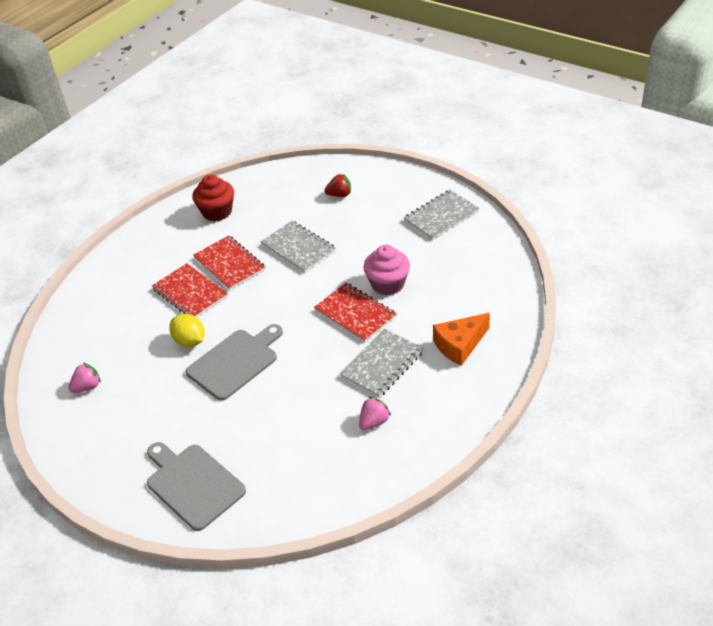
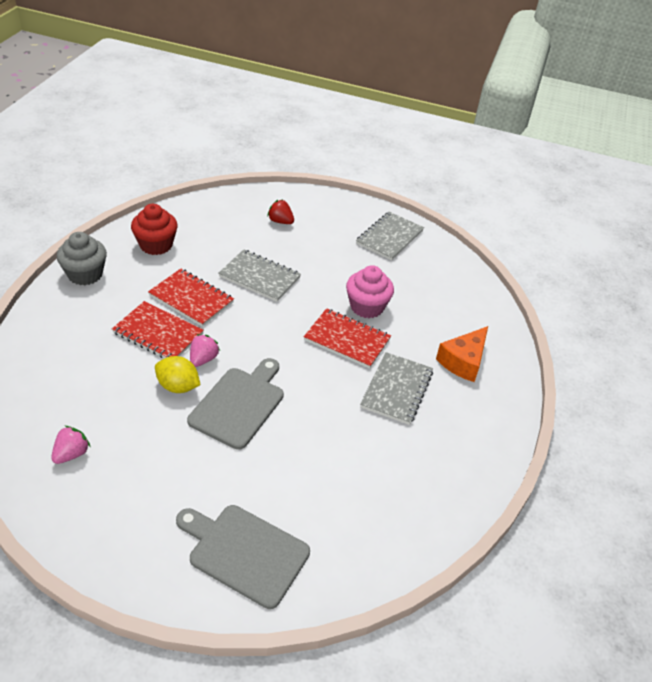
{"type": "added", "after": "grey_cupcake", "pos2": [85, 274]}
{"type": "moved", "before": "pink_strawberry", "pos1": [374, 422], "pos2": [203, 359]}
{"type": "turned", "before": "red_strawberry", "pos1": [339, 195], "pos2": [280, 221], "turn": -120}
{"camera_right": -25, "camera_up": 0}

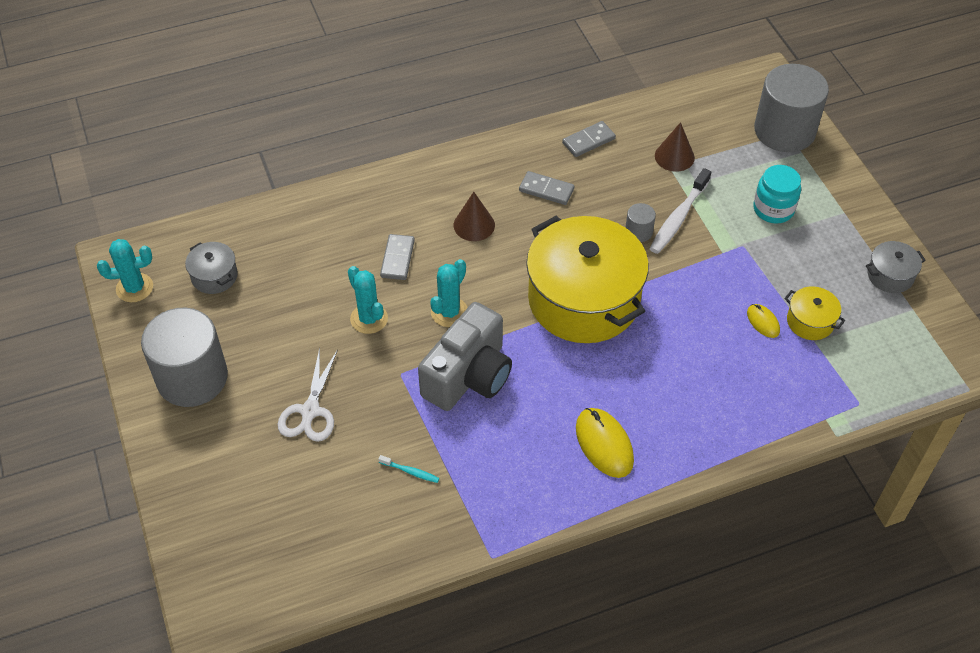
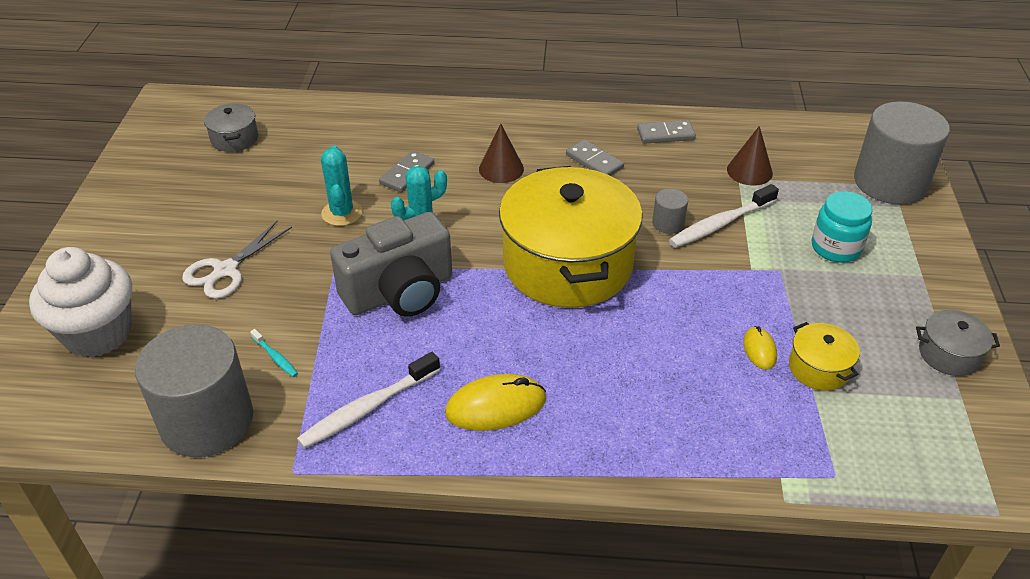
{"type": "removed", "before": "turquoise_cactus", "pos1": [134, 288]}
{"type": "added", "after": "white_cupcake", "pos2": [98, 333]}
{"type": "added", "after": "white_toothbrush", "pos2": [367, 408]}
{"type": "moved", "before": "grey_cylinder", "pos1": [192, 378], "pos2": [207, 421]}
{"type": "turned", "before": "yellow_mouse", "pos1": [604, 444], "pos2": [495, 406], "turn": 75}
{"camera_right": 25, "camera_up": -10}

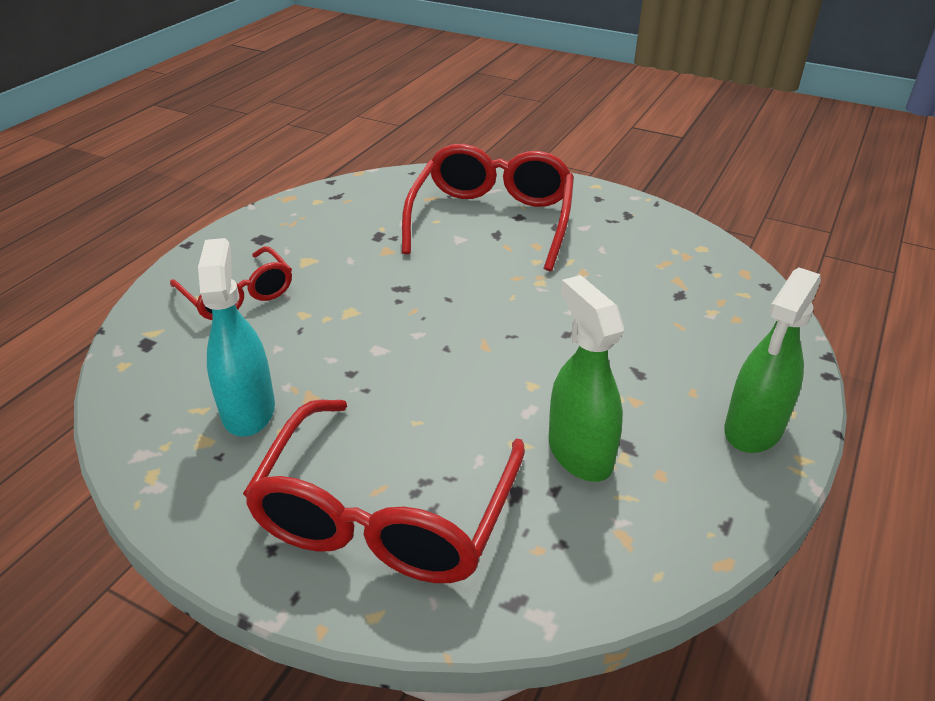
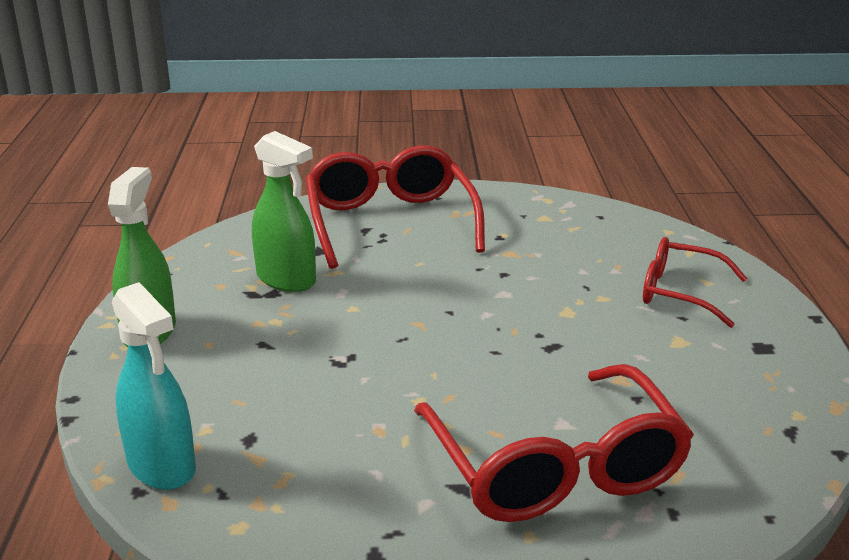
{"type": "moved", "before": "turquoise_spray_bottle", "pos1": [248, 410], "pos2": [162, 466]}
{"camera_right": 150, "camera_up": -10}

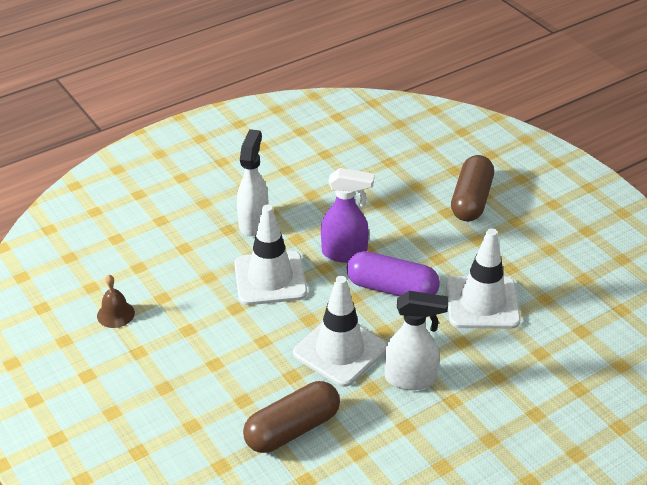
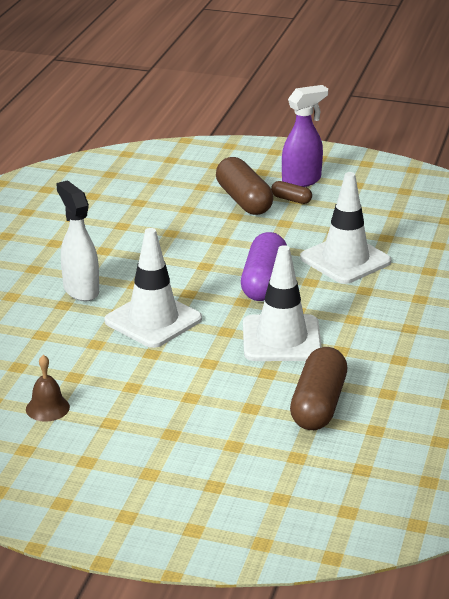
{"type": "removed", "before": "white_spray_bottle", "pos1": [411, 379]}
{"type": "added", "after": "brown_capsule", "pos2": [291, 199]}
{"type": "moved", "before": "purple_spray_bottle", "pos1": [345, 253], "pos2": [302, 181]}
{"type": "turned", "before": "purple_capsule", "pos1": [392, 289], "pos2": [264, 282], "turn": -60}
{"camera_right": -40, "camera_up": -10}

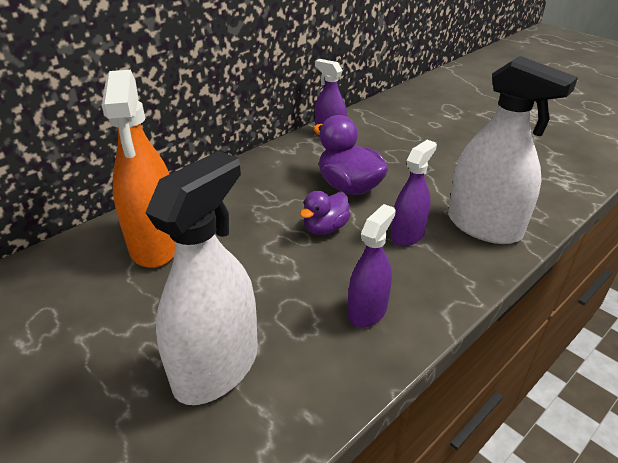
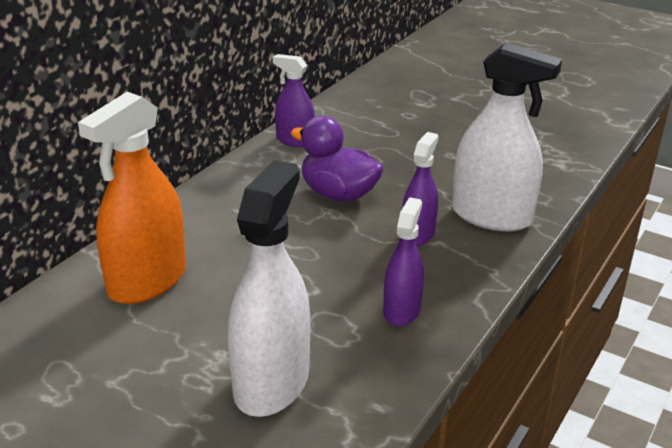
{"type": "removed", "before": "purple_duck", "pos1": [325, 228]}
{"type": "turned", "before": "orange_spray_bottle", "pos1": [156, 244], "pos2": [147, 281], "turn": 60}
{"camera_right": -15, "camera_up": -5}

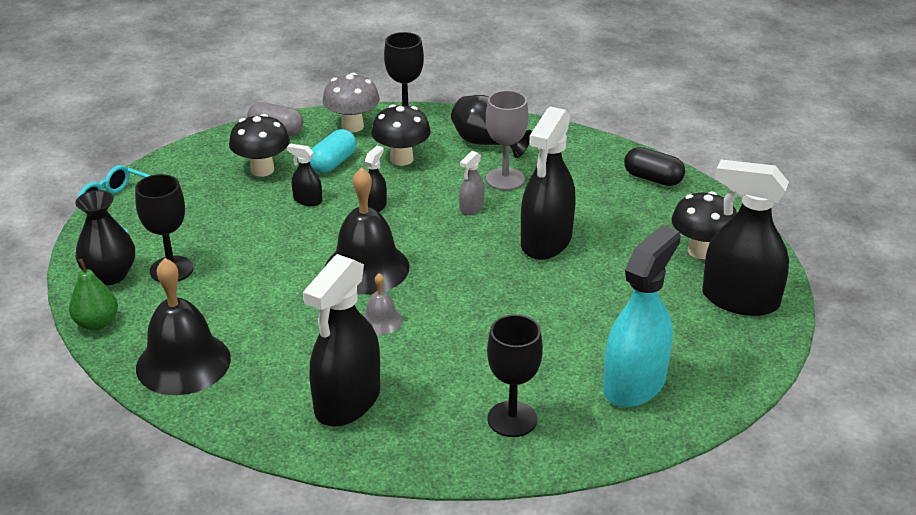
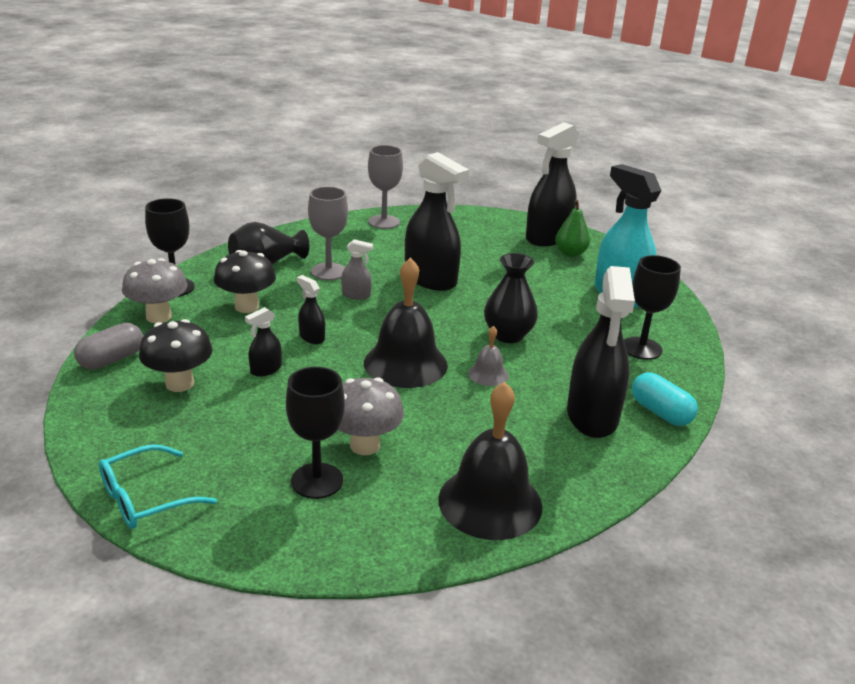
{"type": "removed", "before": "black_mushroom", "pos1": [700, 251]}
{"type": "added", "after": "grey_mushroom", "pos2": [365, 445]}
{"type": "moved", "before": "green_pear", "pos1": [97, 323], "pos2": [570, 253]}
{"type": "moved", "before": "black_vase", "pos1": [110, 275], "pos2": [508, 335]}
{"type": "moved", "before": "turquoise_capsule", "pos1": [333, 163], "pos2": [660, 412]}
{"type": "replaced", "before": "black_capsule", "after": "grey_goblet", "pos1": [653, 179], "pos2": [384, 222]}
{"type": "turned", "before": "black_spray_bottle", "pos1": [347, 402], "pos2": [592, 416], "turn": 45}
{"type": "turned", "before": "grey_spray_bottle", "pos1": [471, 207], "pos2": [356, 295], "turn": -45}
{"camera_right": -70, "camera_up": -5}

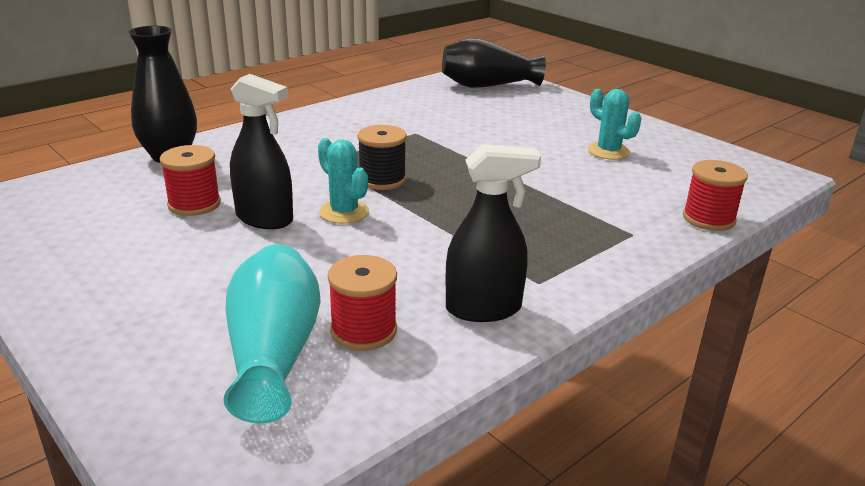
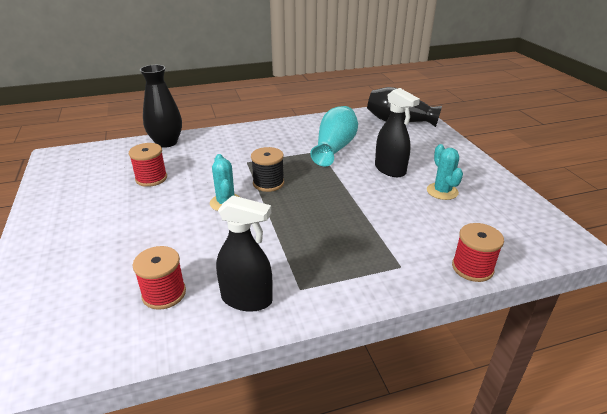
{"type": "moved", "before": "turquoise_vase", "pos1": [274, 354], "pos2": [334, 148]}
{"type": "moved", "before": "black_spray_bottle", "pos1": [264, 219], "pos2": [390, 170]}
{"camera_right": 25, "camera_up": 5}

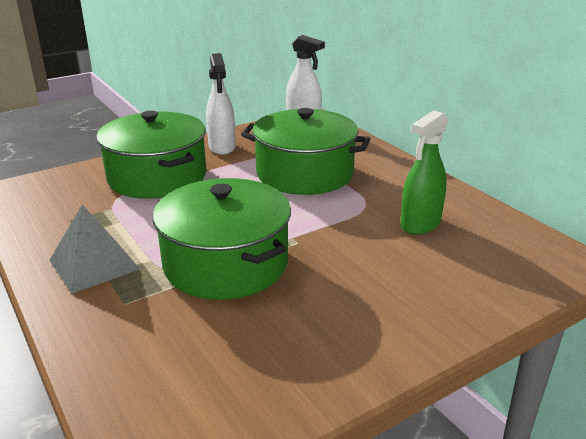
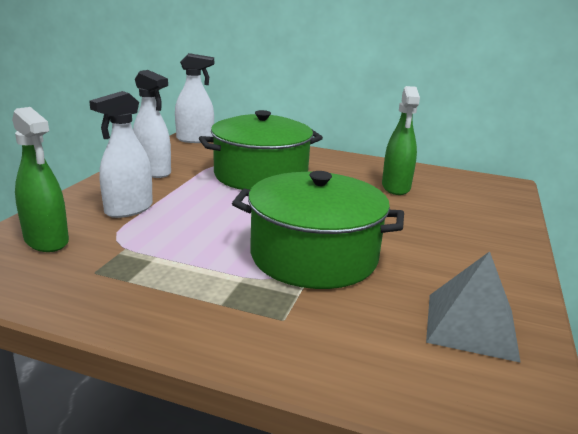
{"type": "added", "after": "green_spray_bottle", "pos2": [46, 241]}
{"type": "moved", "before": "grey_pyramid", "pos1": [94, 264], "pos2": [470, 325]}
{"type": "replaced", "before": "green_pot", "after": "white_spray_bottle", "pos1": [157, 177], "pos2": [128, 209]}
{"camera_right": -40, "camera_up": -5}

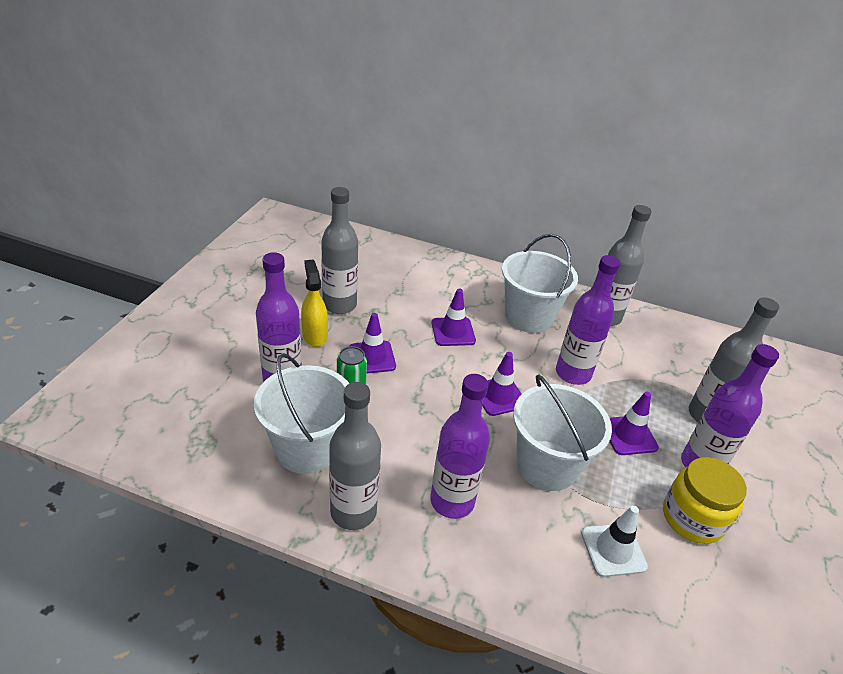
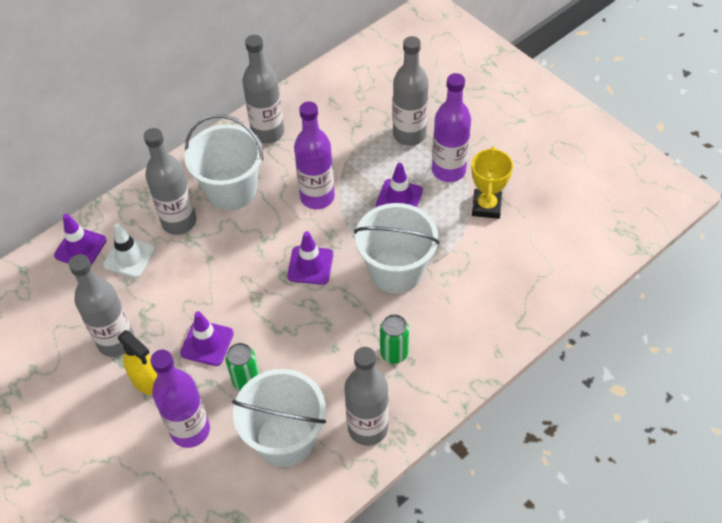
{"type": "added", "after": "grey_bottle", "pos2": [179, 222]}
{"type": "moved", "before": "purple_traffic_cone", "pos1": [453, 332], "pos2": [80, 248]}
{"type": "moved", "before": "white_traffic_cone", "pos1": [613, 550], "pos2": [129, 257]}
{"type": "replaced", "before": "purple_bottle", "after": "green_can", "pos1": [452, 501], "pos2": [394, 353]}
{"type": "replaced", "before": "yellow_jar", "after": "yellow_trophy", "pos1": [692, 518], "pos2": [486, 206]}
{"type": "turned", "before": "yellow_spray_bottle", "pos1": [315, 335], "pos2": [147, 381], "turn": -150}
{"camera_right": -55, "camera_up": 15}

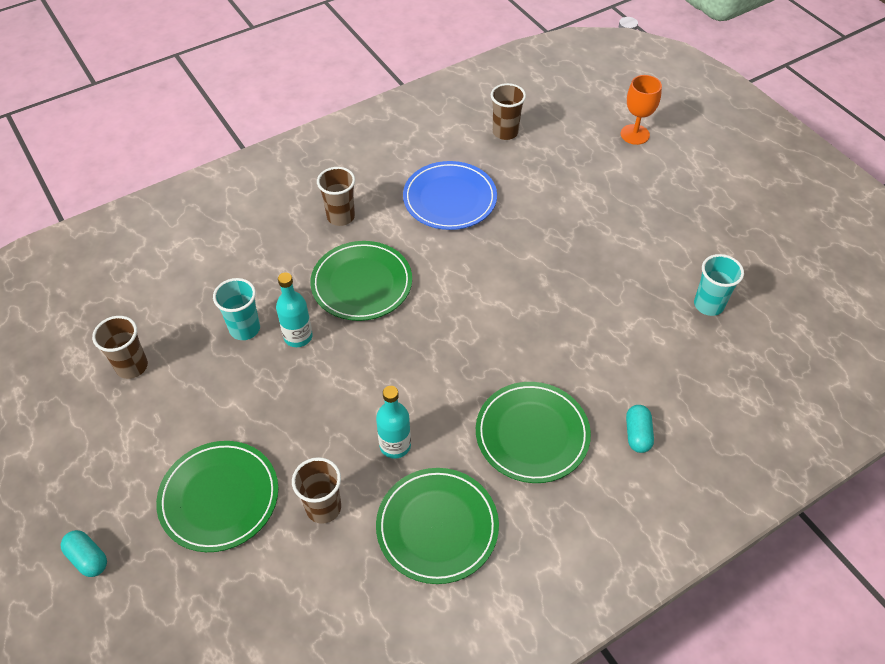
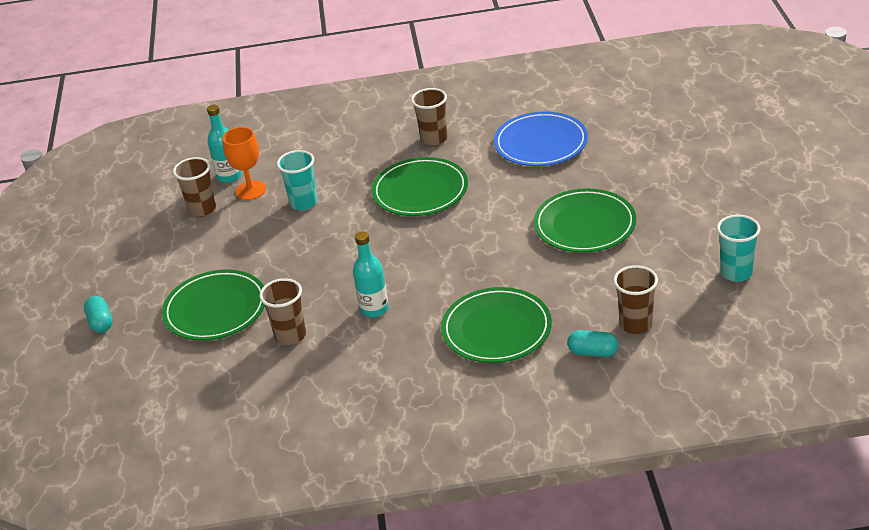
{"type": "moved", "before": "turquoise_bottle", "pos1": [298, 336], "pos2": [229, 176]}
{"type": "moved", "before": "green_plate", "pos1": [437, 527], "pos2": [585, 225]}
{"type": "moved", "before": "brown_cup", "pos1": [505, 132], "pos2": [636, 324]}
{"type": "moved", "before": "orange_goblet", "pos1": [635, 134], "pos2": [250, 190]}
{"type": "turned", "before": "turquoise_capsule", "pos1": [637, 434], "pos2": [593, 352], "turn": 75}
{"camera_right": 30, "camera_up": -15}

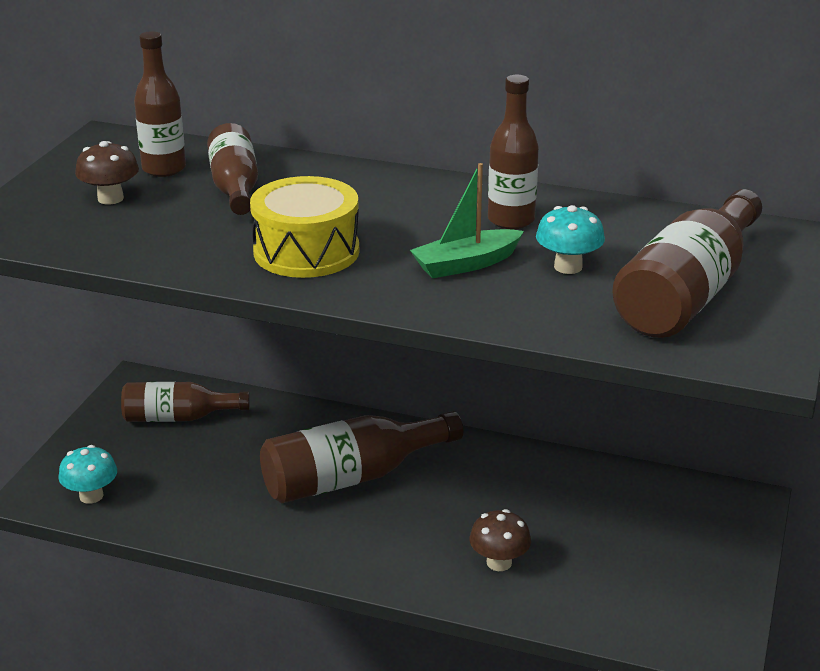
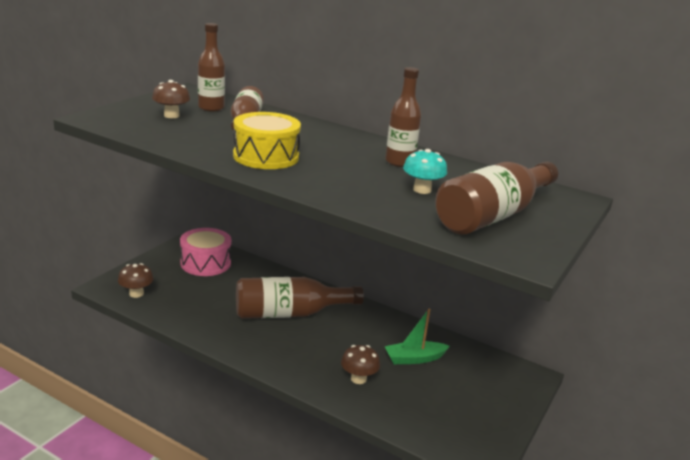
{"type": "moved", "before": "green_boat", "pos1": [466, 264], "pos2": [414, 358]}
{"type": "replaced", "before": "brown_bottle", "after": "pink_drum", "pos1": [178, 417], "pos2": [205, 263]}
{"type": "recoloured", "before": "turquoise_mushroom", "after": "brown_mushroom", "pos1": [91, 496], "pos2": [136, 293]}
{"camera_right": 10, "camera_up": -5}

